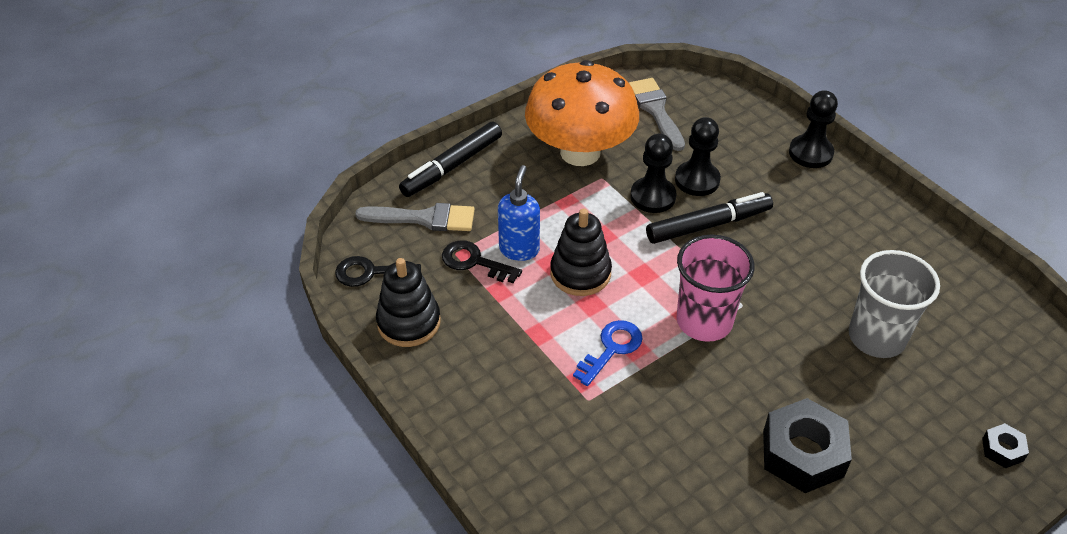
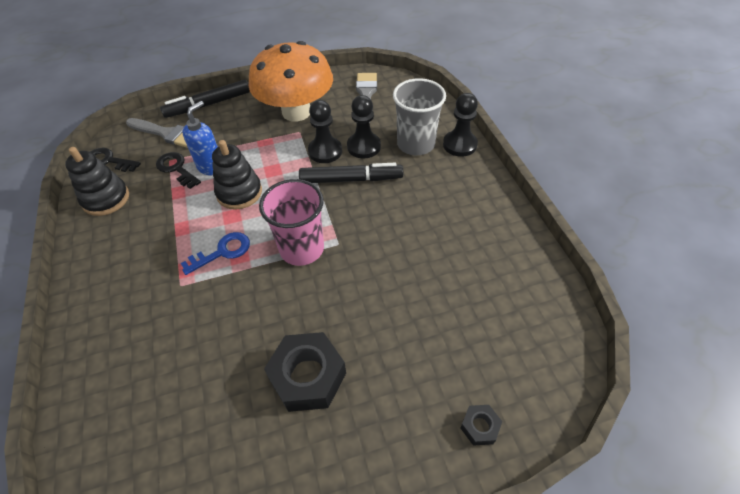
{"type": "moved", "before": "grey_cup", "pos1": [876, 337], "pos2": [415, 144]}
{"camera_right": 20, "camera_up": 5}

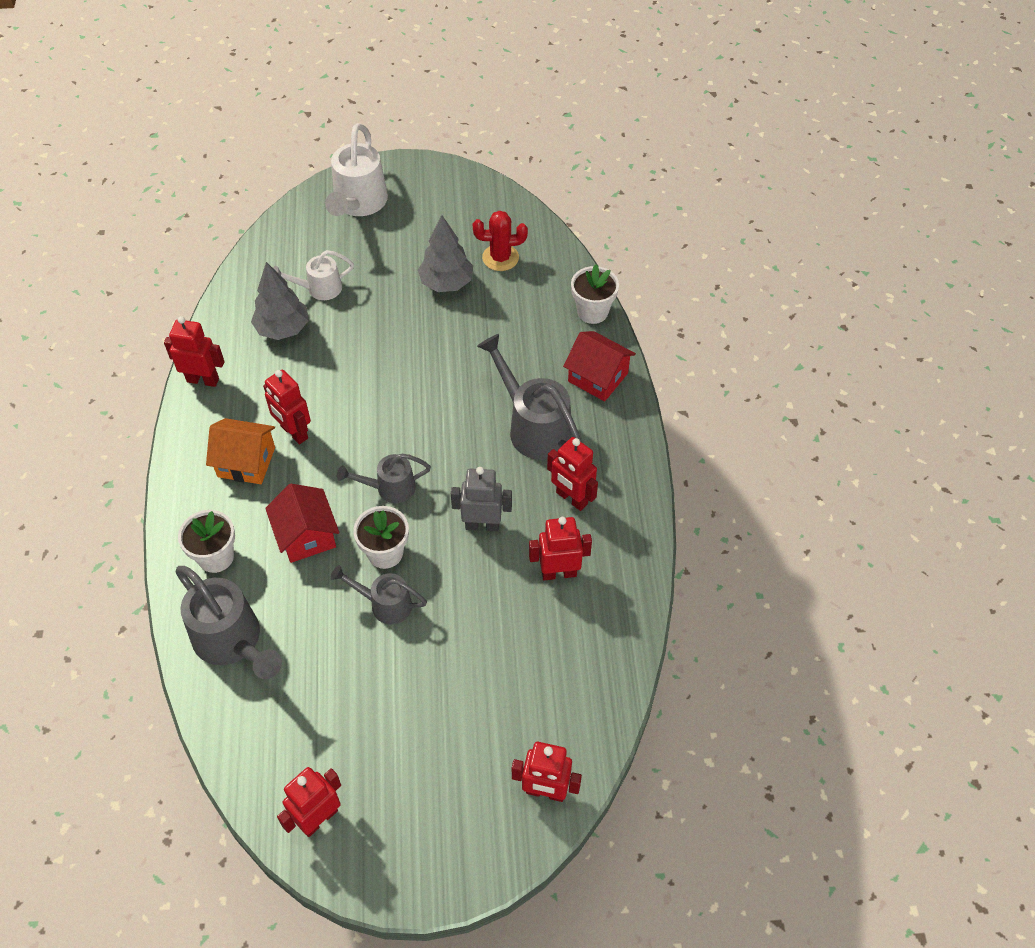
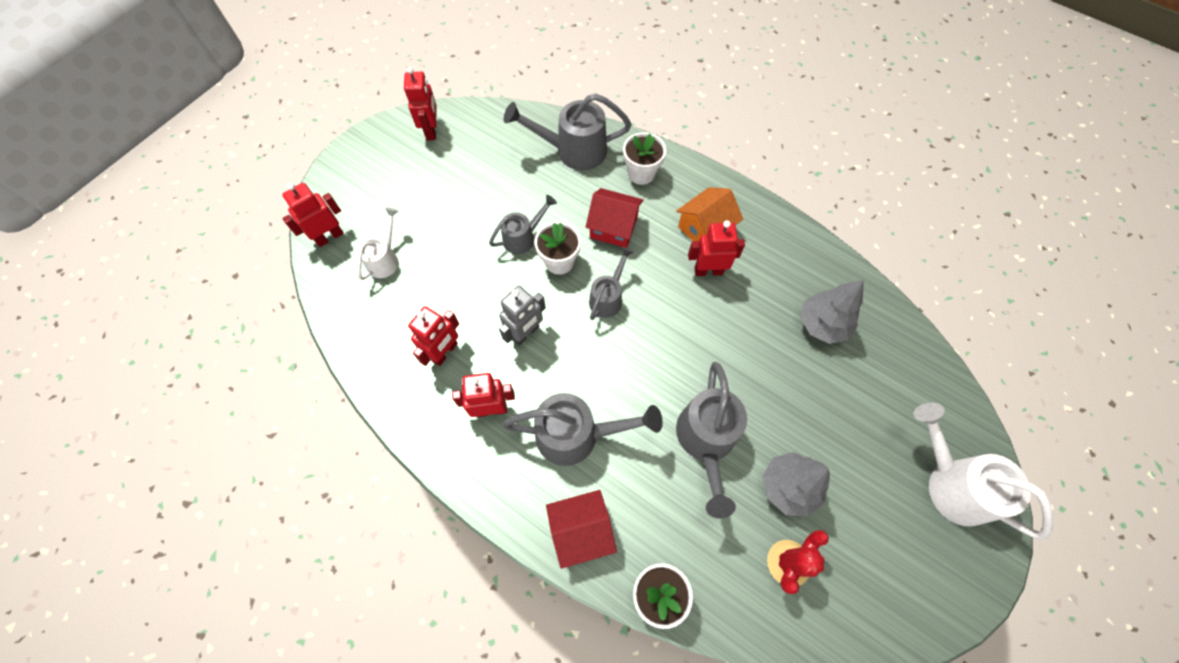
{"type": "removed", "before": "red_robot", "pos1": [203, 380]}
{"type": "added", "after": "grey_watering_can", "pos2": [706, 441]}
{"type": "moved", "before": "white_watering_can", "pos1": [319, 289], "pos2": [385, 259]}
{"camera_right": 130, "camera_up": 10}

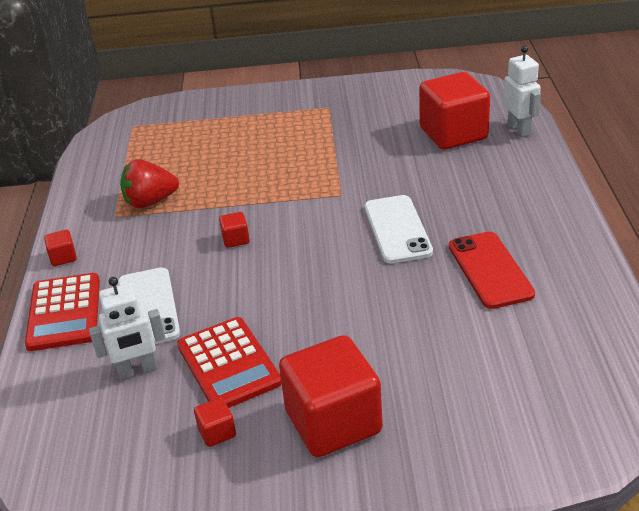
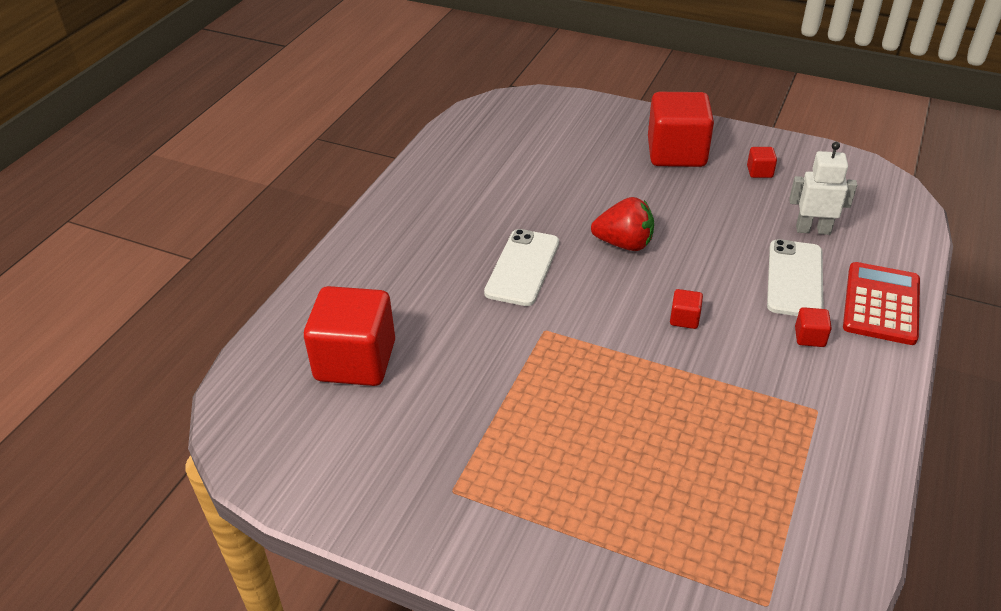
{"type": "removed", "before": "red_calculator", "pos1": [228, 364]}
{"type": "removed", "before": "red_phone", "pos1": [490, 270]}
{"type": "removed", "before": "white_robot", "pos1": [519, 129]}
{"type": "moved", "before": "red_cube", "pos1": [63, 257], "pos2": [809, 337]}
{"type": "moved", "before": "red_strawberry", "pos1": [150, 202], "pos2": [624, 244]}
{"camera_right": -155, "camera_up": 5}

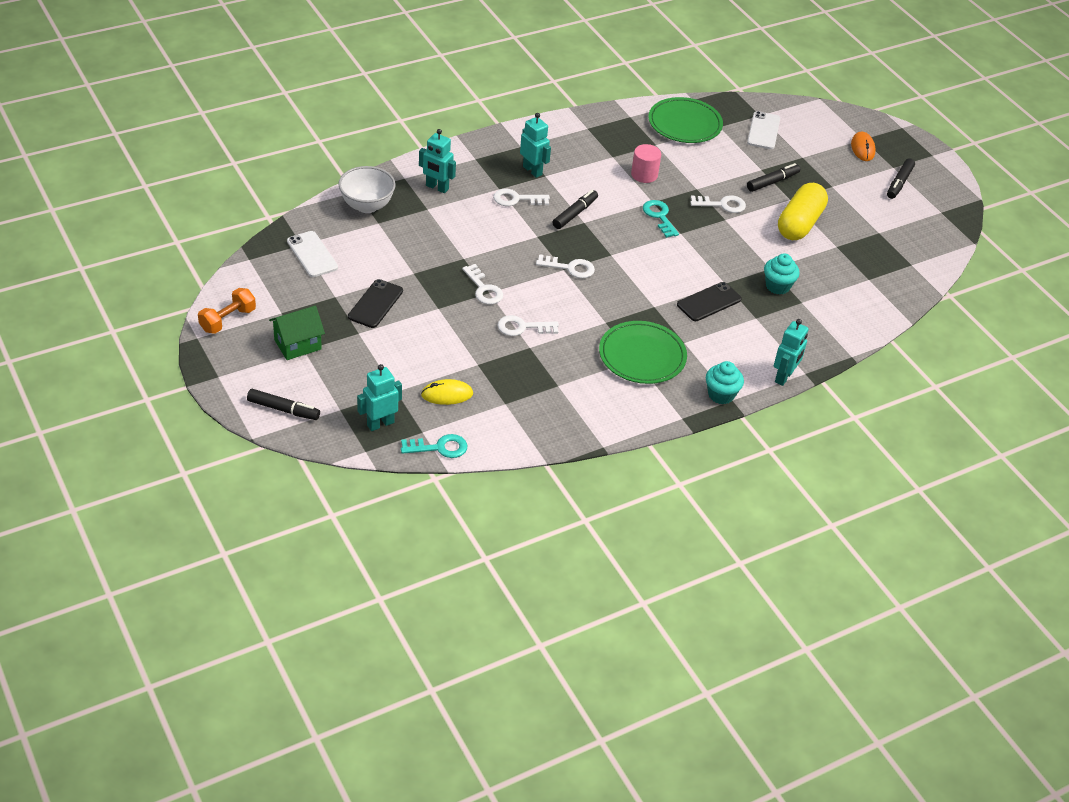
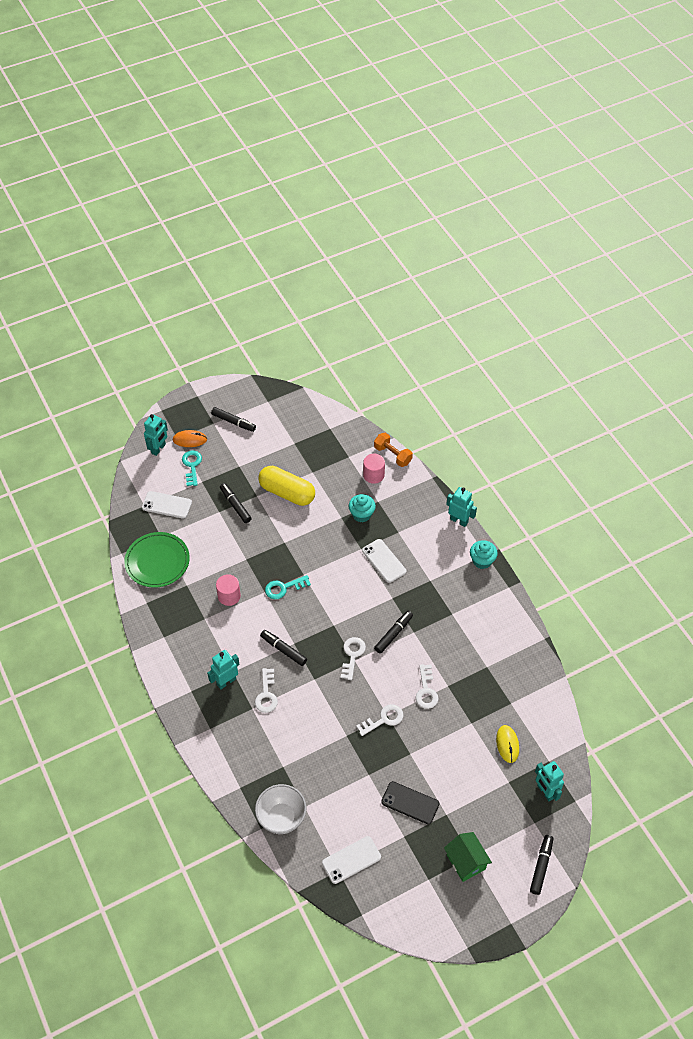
{"type": "removed", "before": "green_plate", "pos1": [642, 356]}
{"type": "removed", "before": "white_key", "pos1": [722, 205]}
{"type": "added", "after": "pink_cylinder", "pos2": [373, 475]}
{"type": "added", "after": "black_marker", "pos2": [393, 634]}
{"type": "moved", "before": "orange_dumbbell", "pos1": [227, 320], "pos2": [392, 455]}
{"type": "moved", "before": "turquoise_key", "pos1": [439, 447], "pos2": [192, 466]}
{"type": "moved", "before": "turquoise_robot", "pos1": [437, 187], "pos2": [158, 449]}
{"type": "recoloured", "before": "black_phone", "after": "white_phone", "pos1": [709, 302], "pos2": [384, 561]}
{"camera_right": -85, "camera_up": 10}

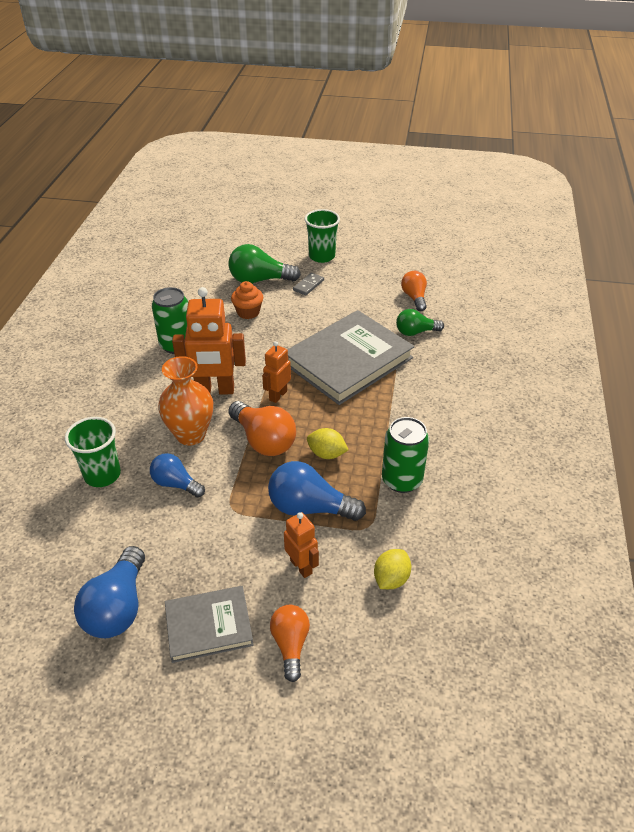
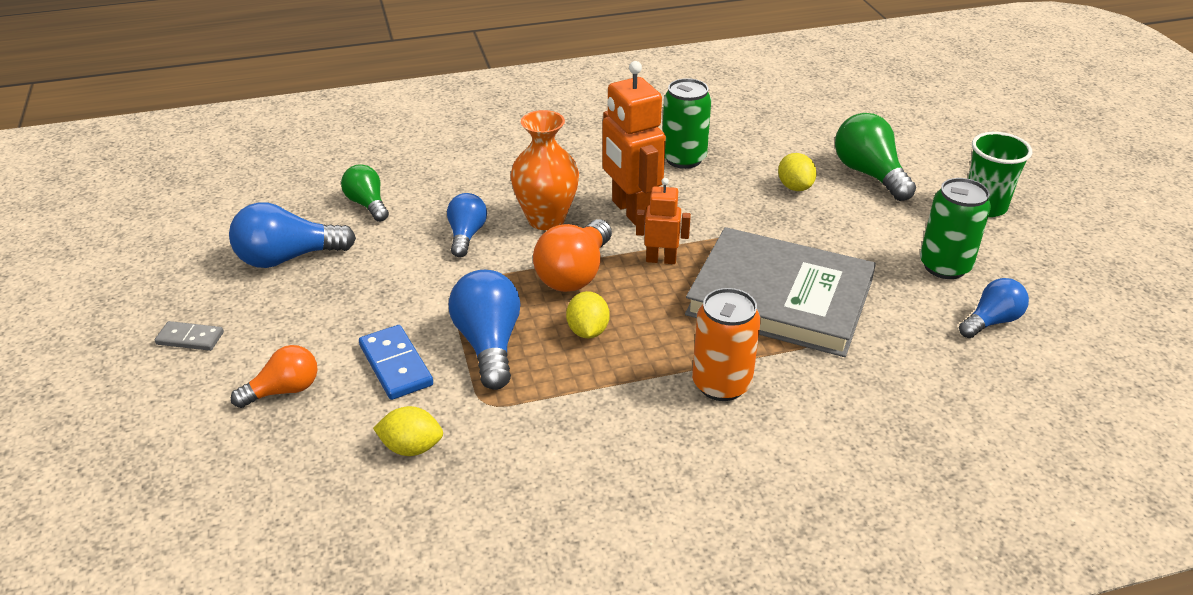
{"type": "removed", "before": "green_cup", "pos1": [102, 475]}
{"type": "removed", "before": "grey_book", "pos1": [209, 626]}
{"type": "added", "after": "orange_can", "pos2": [721, 384]}
{"type": "moved", "before": "grey_domino", "pos1": [308, 285], "pos2": [190, 338]}
{"type": "moved", "before": "green_can", "pos1": [402, 480], "pos2": [945, 266]}
{"type": "moved", "before": "green_light_bulb", "pos1": [415, 332], "pos2": [367, 204]}
{"type": "replaced", "before": "orange_cupcake", "after": "yellow_lemon", "pos1": [248, 312], "pos2": [795, 187]}
{"type": "replaced", "before": "orange_robot", "after": "blue_domino", "pos1": [301, 566], "pos2": [395, 365]}
{"type": "recoloured", "before": "orange_light_bulb", "after": "blue_light_bulb", "pos1": [414, 297], "pos2": [991, 321]}
{"camera_right": 65, "camera_up": -5}

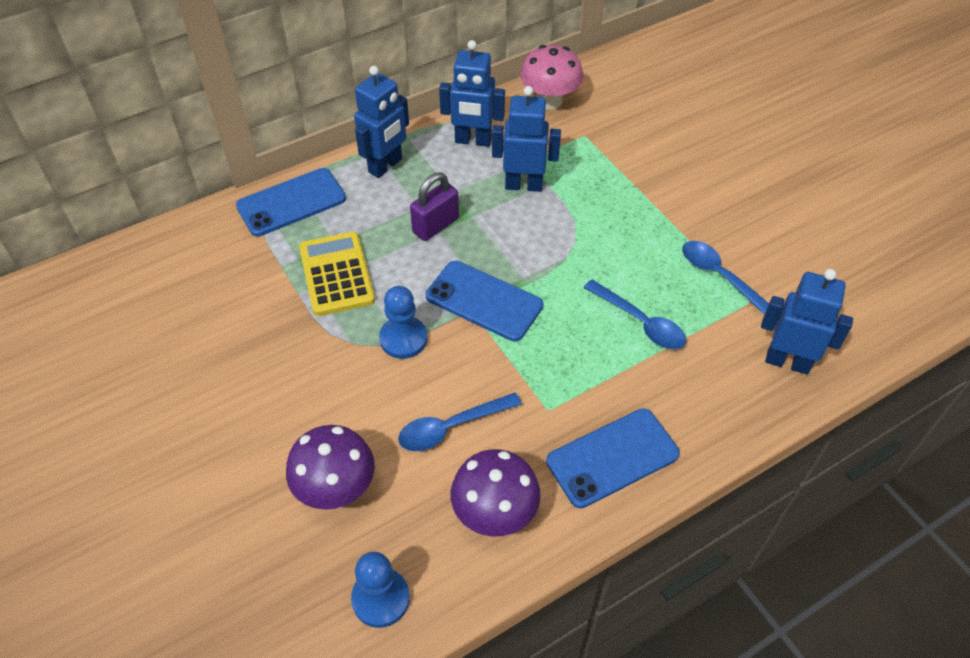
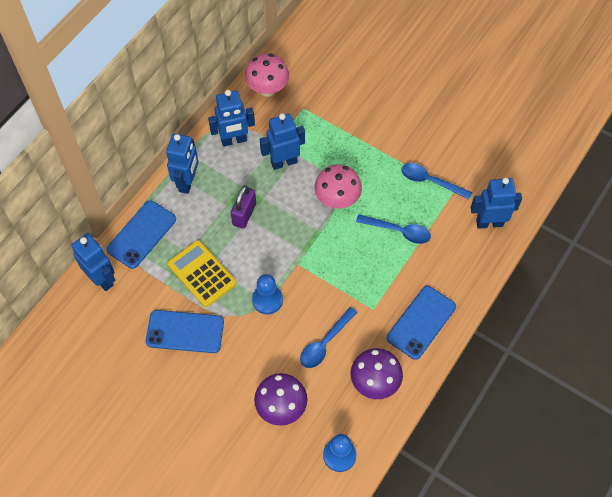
{"type": "added", "after": "blue_robot", "pos2": [102, 279]}
{"type": "added", "after": "pink_mushroom", "pos2": [337, 199]}
{"type": "moved", "before": "blue_phone", "pos1": [484, 301], "pos2": [185, 331]}
{"camera_right": -25, "camera_up": 10}

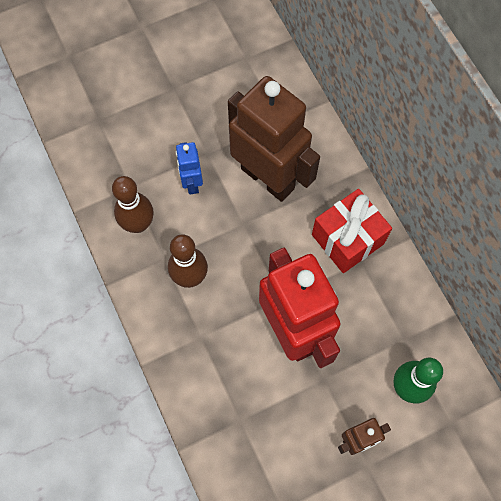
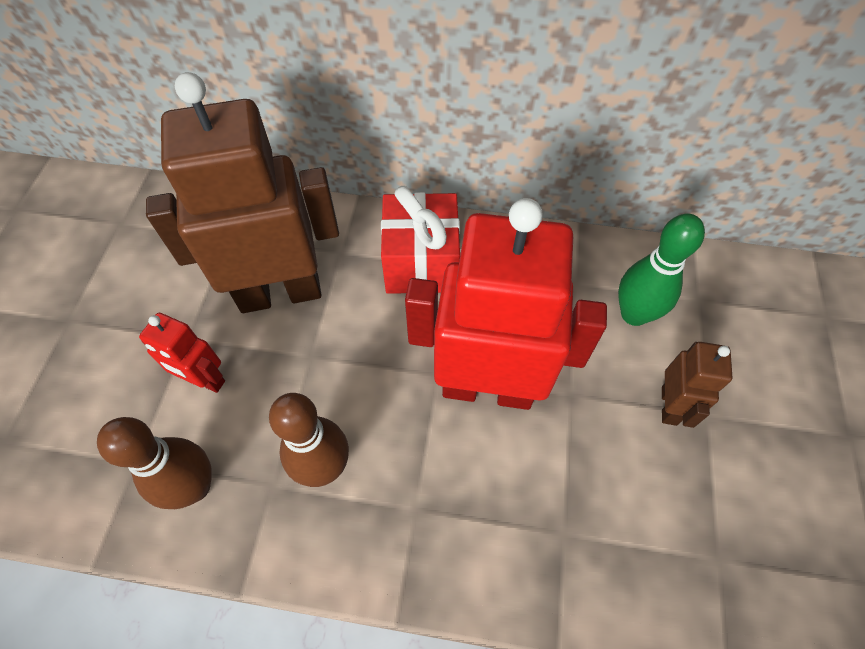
{"type": "recoloured", "before": "blue_robot", "after": "red_robot", "pos1": [191, 182], "pos2": [205, 380]}
{"camera_right": -55, "camera_up": -10}

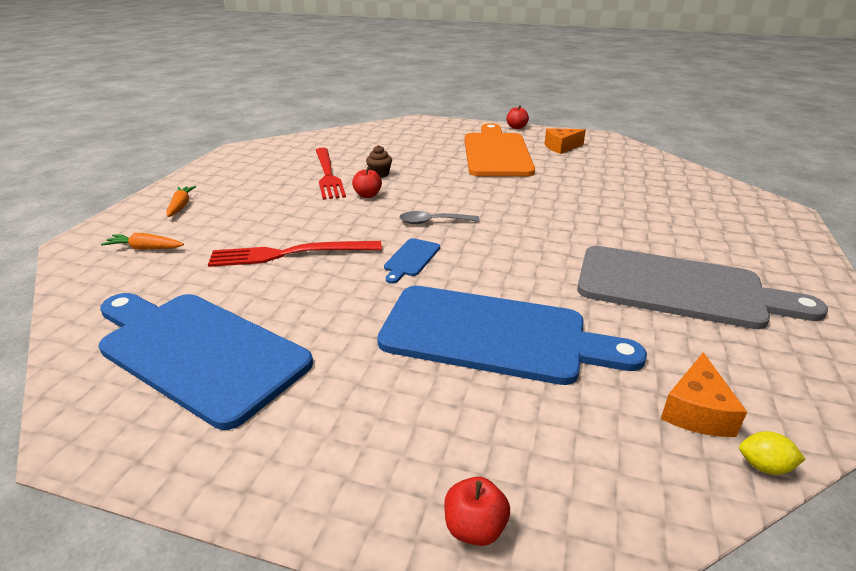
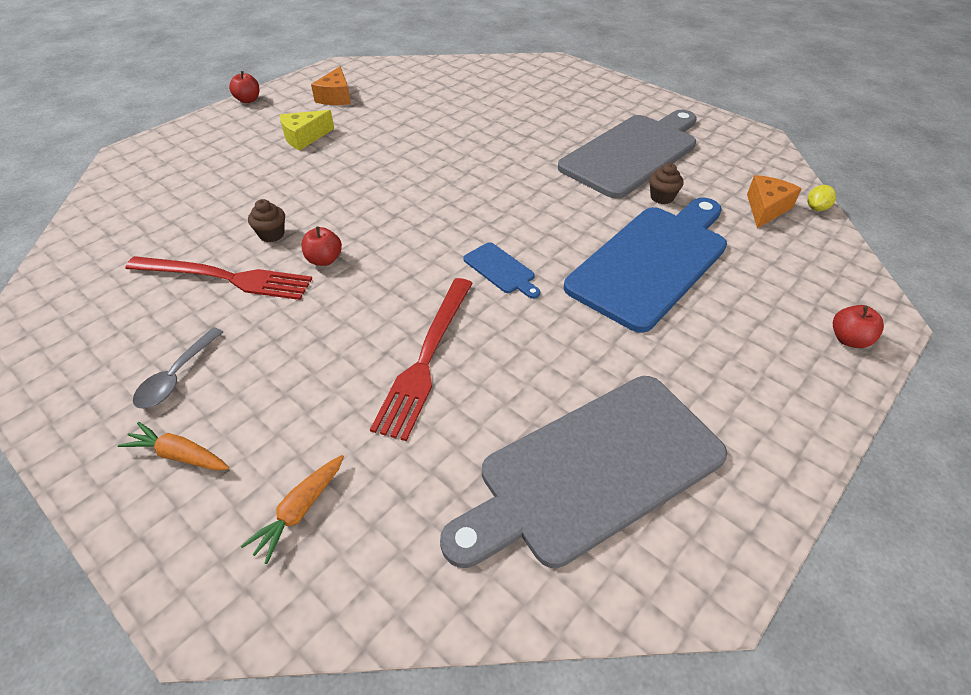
{"type": "added", "after": "brown_cupcake", "pos2": [662, 197]}
{"type": "moved", "before": "grey_spoon", "pos1": [433, 222], "pos2": [176, 376]}
{"type": "replaced", "before": "orange_cutting_board", "after": "yellow_cheese", "pos1": [496, 153], "pos2": [304, 137]}
{"type": "recoloured", "before": "blue_cutting_board", "after": "grey_cutting_board", "pos1": [197, 351], "pos2": [593, 470]}
{"type": "turned", "before": "orange_cheese", "pos1": [696, 411], "pos2": [766, 208], "turn": -105}
{"camera_right": -65, "camera_up": 15}

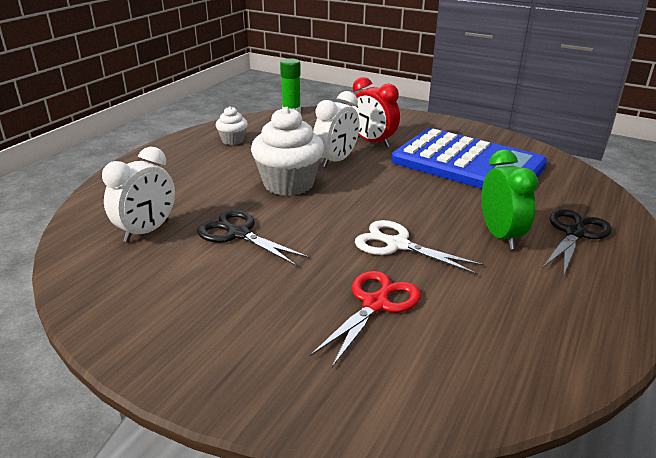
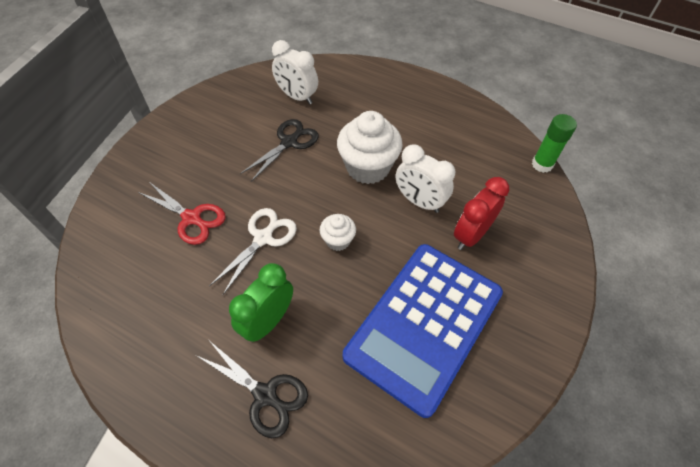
{"type": "moved", "before": "white_cupcake", "pos1": [233, 140], "pos2": [338, 240]}
{"type": "turned", "before": "green_clock", "pos1": [500, 236], "pos2": [268, 321], "turn": 135}
{"camera_right": 90, "camera_up": 25}

